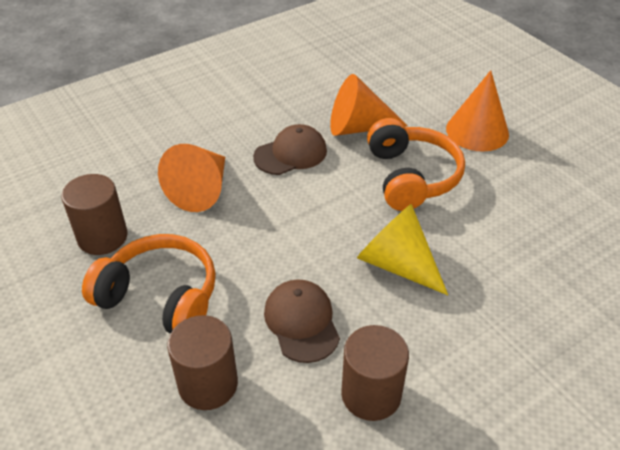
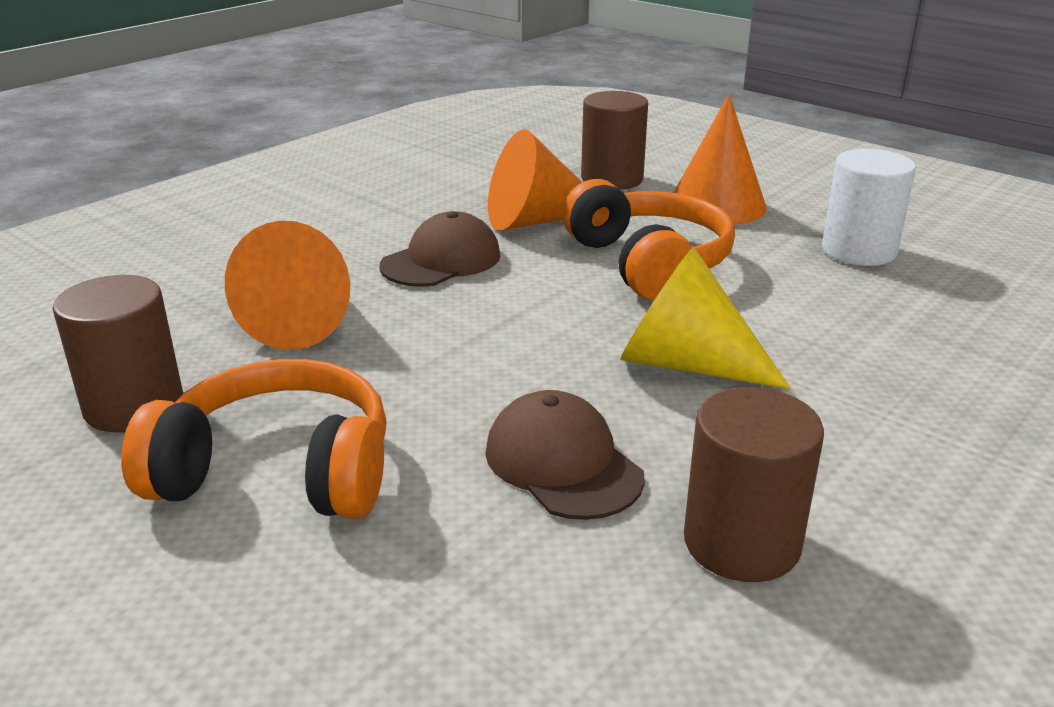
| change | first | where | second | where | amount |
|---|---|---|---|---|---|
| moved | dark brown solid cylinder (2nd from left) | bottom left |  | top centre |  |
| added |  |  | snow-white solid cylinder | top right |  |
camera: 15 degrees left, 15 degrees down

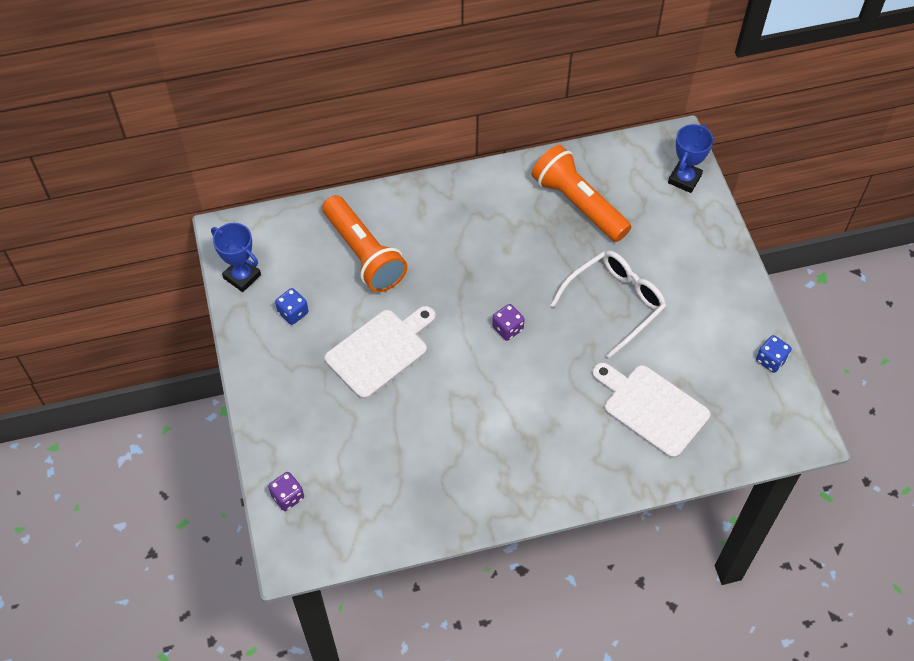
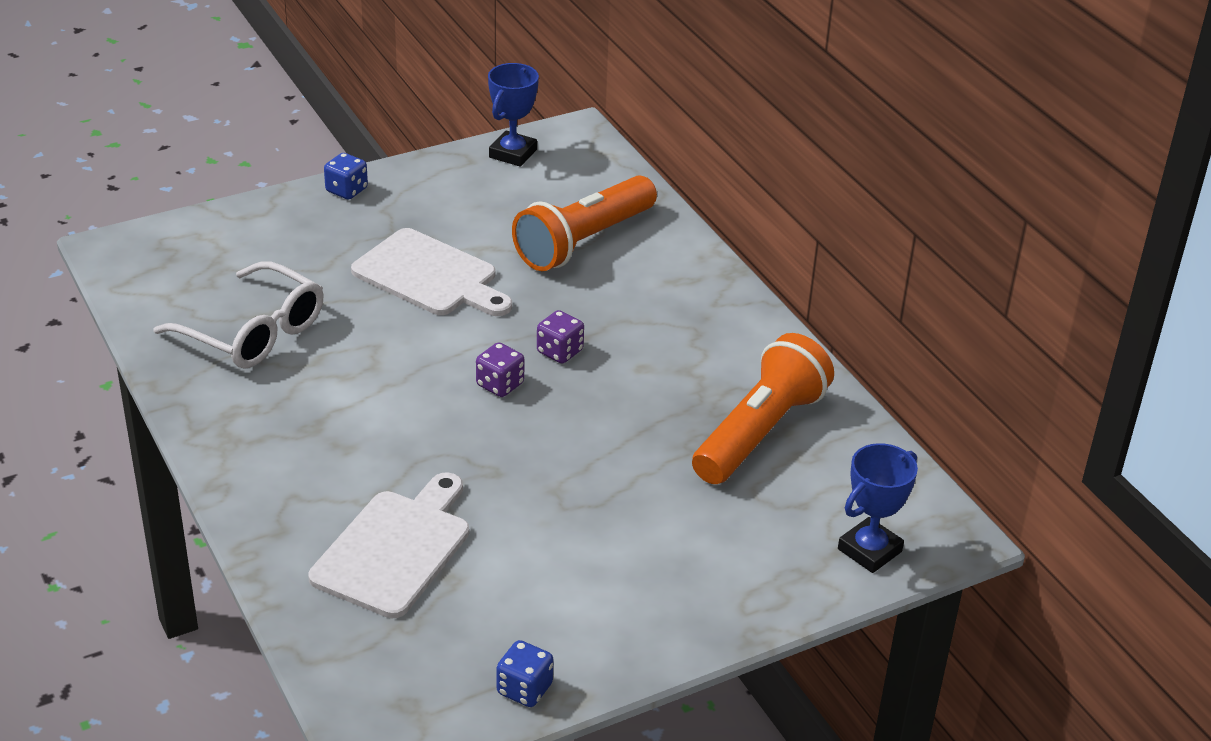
| change | first | where | second | where | amount |
|---|---|---|---|---|---|
| moved | snow-white eyeglasses | centre |  | middle left |  |
| moved | blue dice (1st from left) | middle left |  | top left |  |
| moved | purple dice (1st from left in the first image) | bottom left | purple dice (2nd from left) | centre |  |
| turned | blue award cup (2nd from left) | top right |  | bottom right | 60 degrees counterclockwise |
camera: 75 degrees right, 20 degrees down

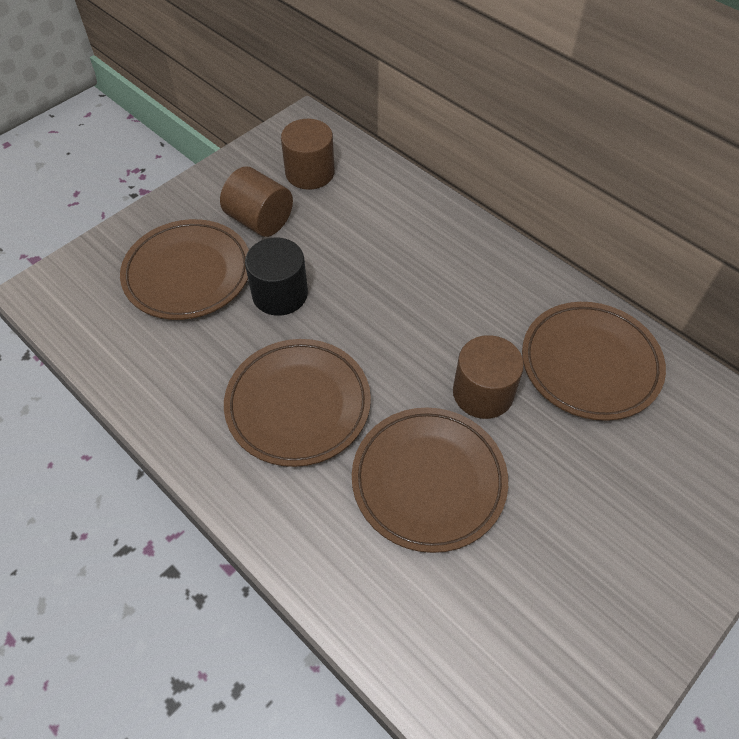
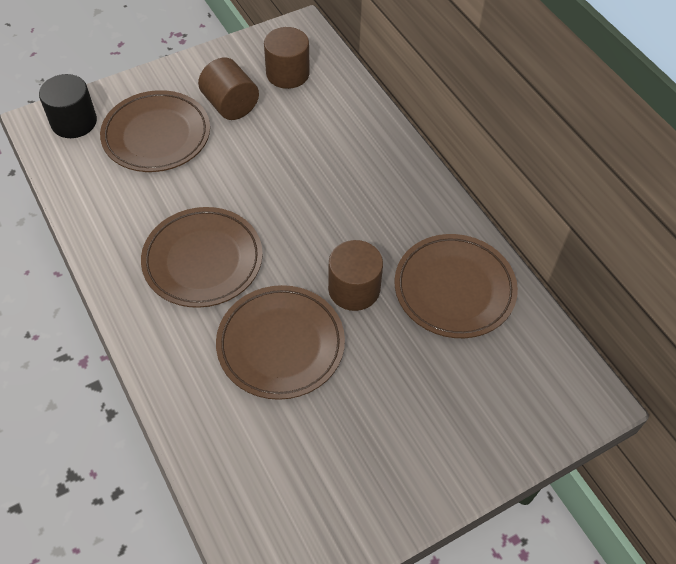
| change | first | where | second | where | amount |
|---|---|---|---|---|---|
| moved | ebony solid cylinder | centre |  | top left |  |
camera: 15 degrees right, 0 degrees up

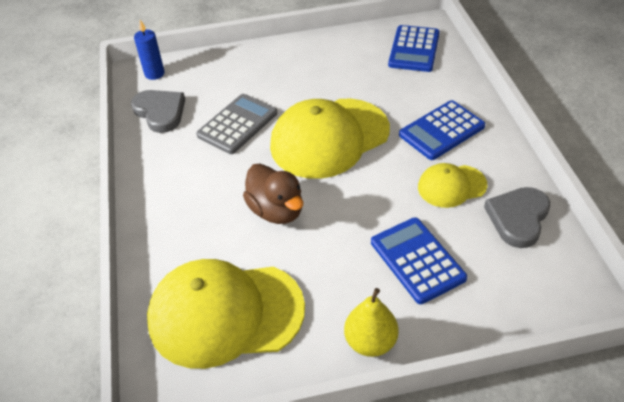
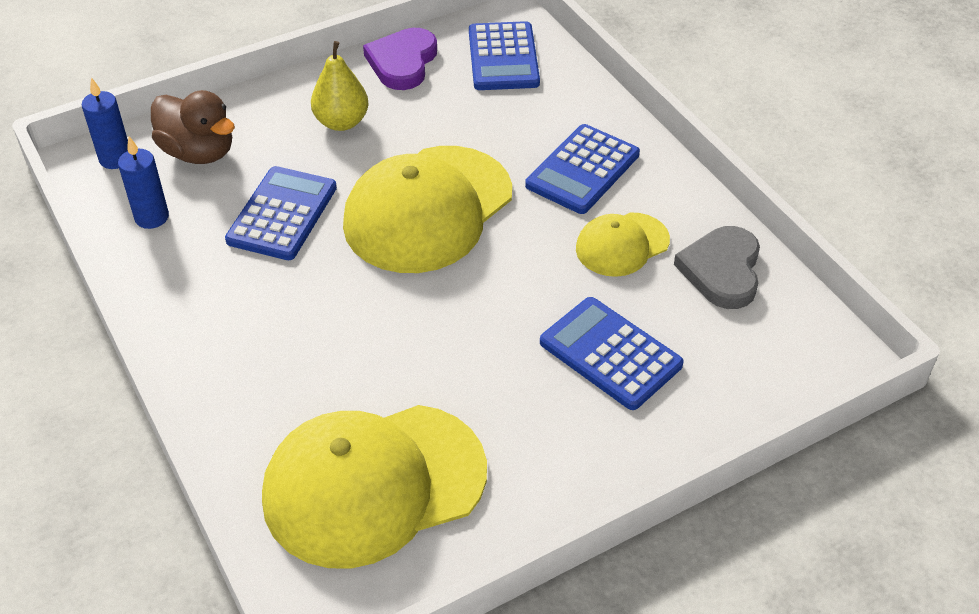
| change | first | where | second | where | amount |
|---|---|---|---|---|---|
| replaced | ash-grey heart shape (1st from left) | top left | blue candle (2nd from left) | top left |  |
| moved | dark brown duck | centre |  | top left |  |
| recoloured | ash-grey calculator | top centre | blue calculator (1st from left) | middle left |  |
| moved | yellow pear fruit | bottom centre |  | top centre |  |
| added |  |  | purple heart shape | top centre |  |
camera: 20 degrees left, 0 degrees up

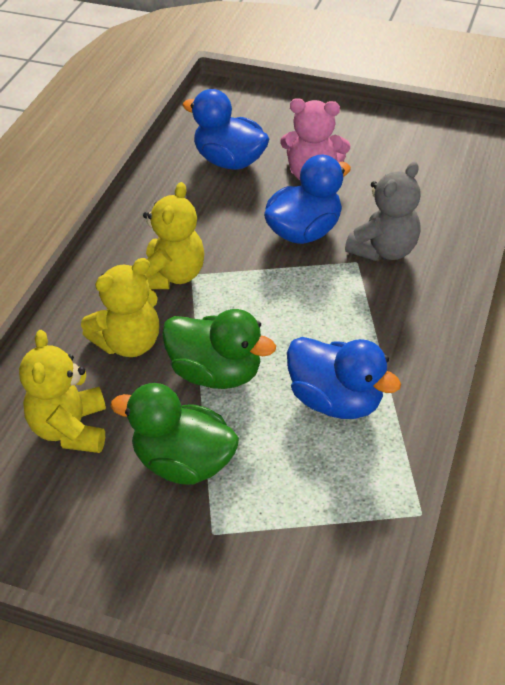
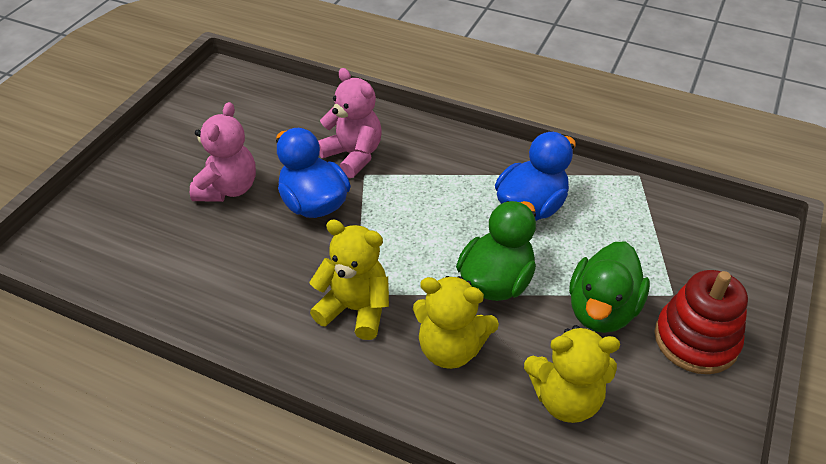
| change | first | where | second | where | amount |
|---|---|---|---|---|---|
| recoloured | ash-grey teddy bear | top right | rose-pink teddy bear (2nd from left) | top centre |  |
| turned | yellow teddy bear (2nd from left) | middle left |  | bottom centre | 135 degrees clockwise |
| added |  |  | red stacking toy | bottom right |  |
| removed | blue duck (1st from left) | top centre |  |  |  |
camera: 85 degrees left, 0 degrees up

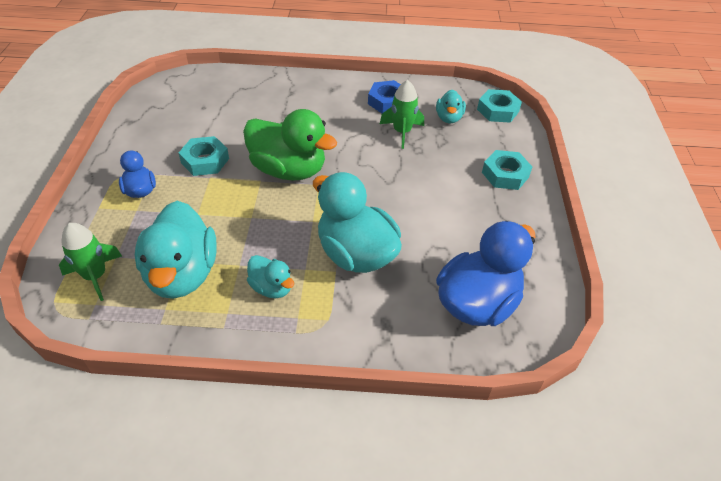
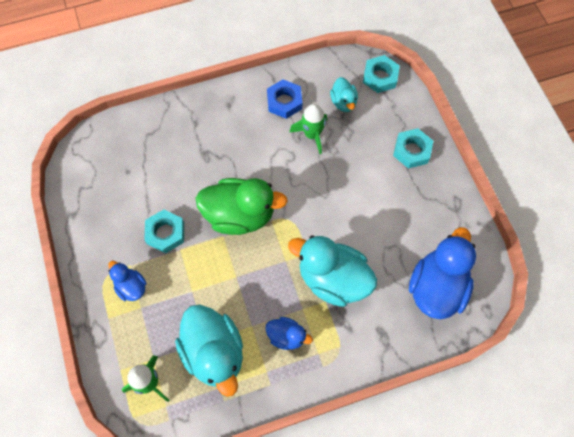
| change | first | where | second | where | amount |
|---|---|---|---|---|---|
| recoloured | aqua duck (2nd from left) | centre | blue duck (2nd from left) | bottom centre |  |
camera: 20 degrees left, 20 degrees up

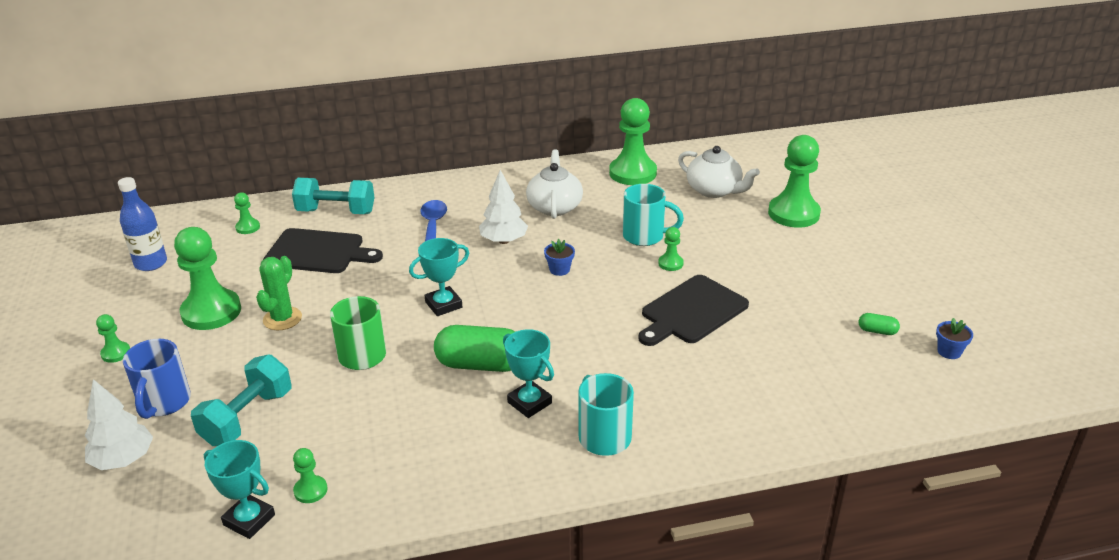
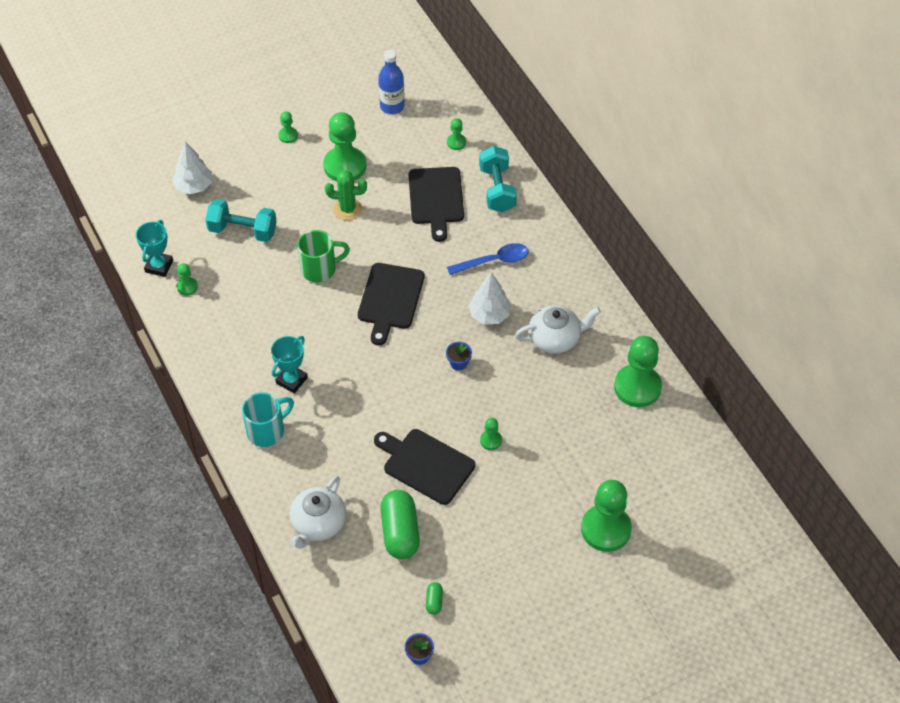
| change | first | where | second | where | amount |
|---|---|---|---|---|---|
| moved | snow-white teapot (2nd from left in the first image) | top centre | snow-white teapot (1st from left) | bottom centre |  |
| replaced | aqua award cup (2nd from left) | centre | ebony bread board (1st from left) | centre |  |
| moved | green pill shape (1st from left) | centre |  | bottom centre |  |
| removed | blue mug | bottom left |  |  |  |
| removed | aqua mug (2nd from left) | centre |  |  |  |
camera: 75 degrees right, 20 degrees up

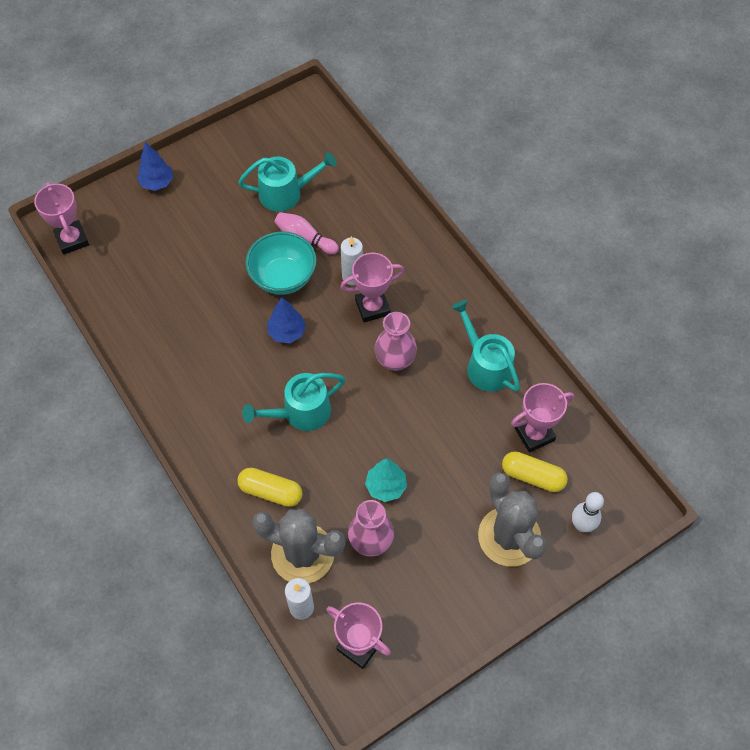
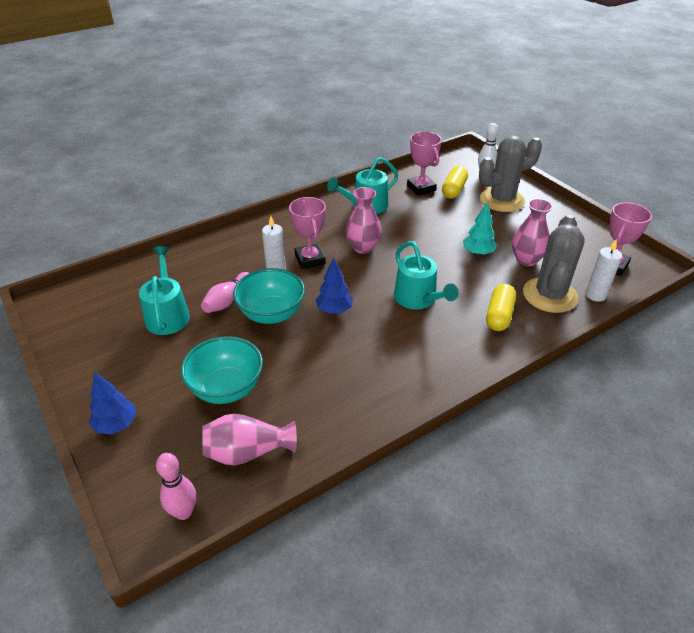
| change | first | where | second | where | amount |
|---|---|---|---|---|---|
| replaced | rose-pink award cup (1st from left) | top left | rose-pink skittle (1st from left) | bottom left |  |
| added |  |  | aqua deep dish (1st from left) | middle left |  |
| added |  |  | rose-pink tall vase (1st from left) | bottom centre |  |
camera: 90 degrees left, 20 degrees down

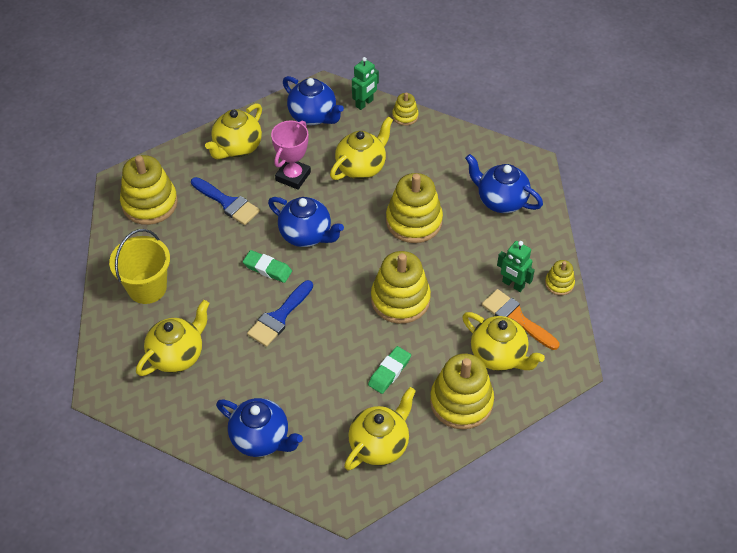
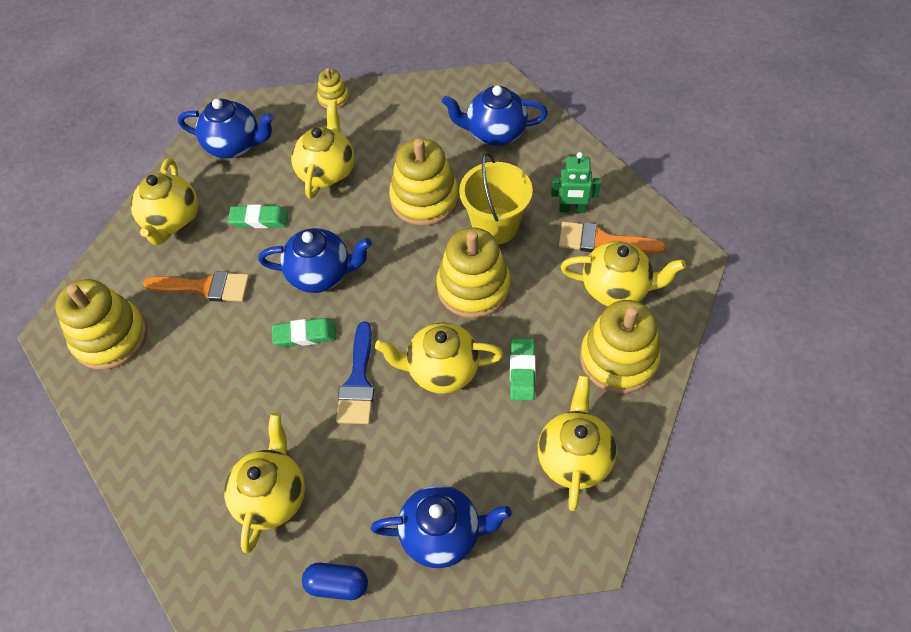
| change | first | where | second | where | amount |
|---|---|---|---|---|---|
| recoloured | blue paint brush (1st from left) | middle left | bright orange paint brush (1st from left) | middle left |  |
| replaced | rose-pink award cup | top centre | green pencil eraser (1st from left) | middle left |  |
| added |  |  | blue pill shape | bottom centre |  |
| added |  |  | yellow teapot (4th from left) | centre |  |
| moved | yellow bucket | middle left |  | top centre |  |
| removed | green robot (1st from left) | top centre |  |  |  |
| removed | yellow stacking toy (6th from left) | middle right |  |  |  |
camera: 30 degrees left, 5 degrees up

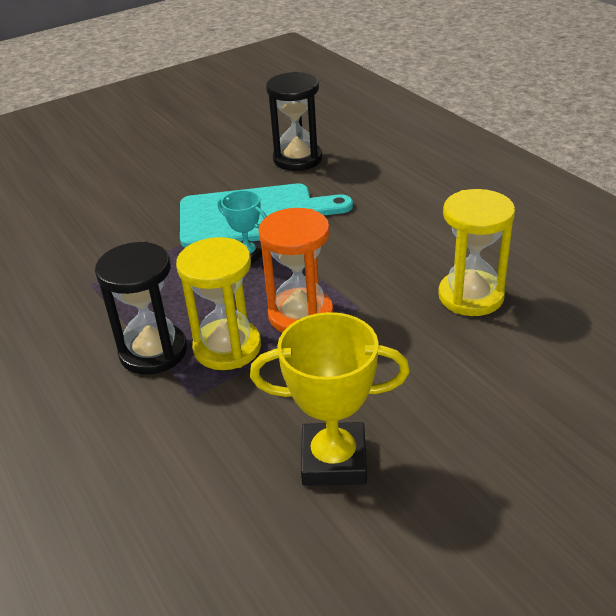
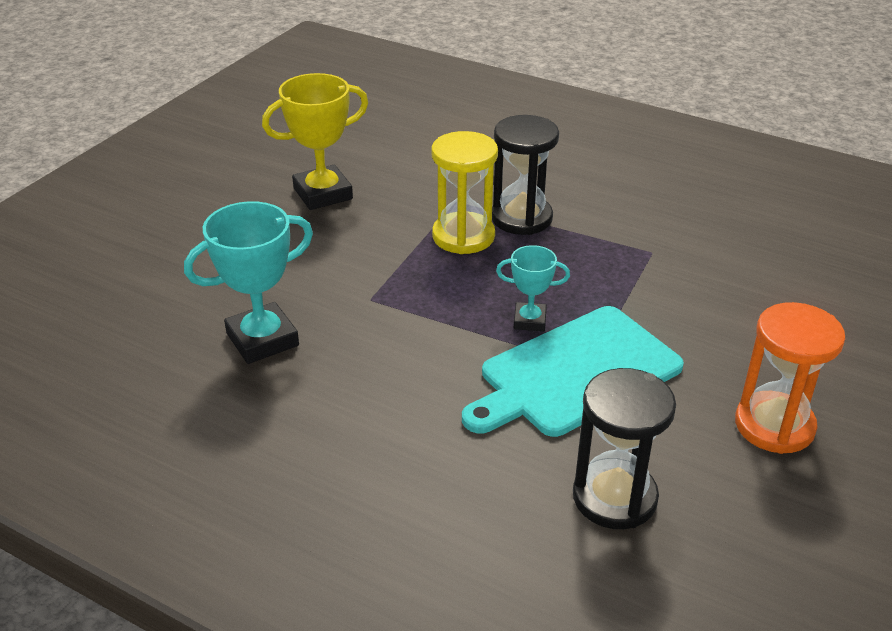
| change | first | where | second | where | amount |
|---|---|---|---|---|---|
| replaced | yellow hourglass (2nd from left) | middle right | aqua award cup (1st from left) | middle left |  |
| moved | bright orange hourglass | centre |  | middle right |  |
camera: 150 degrees right, 0 degrees up

